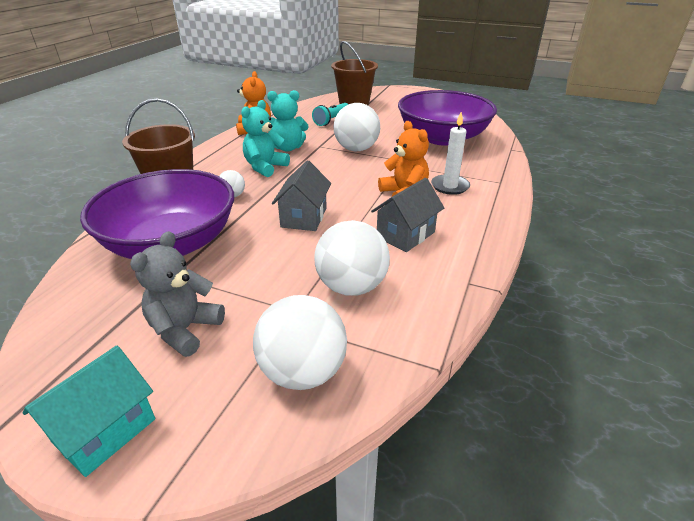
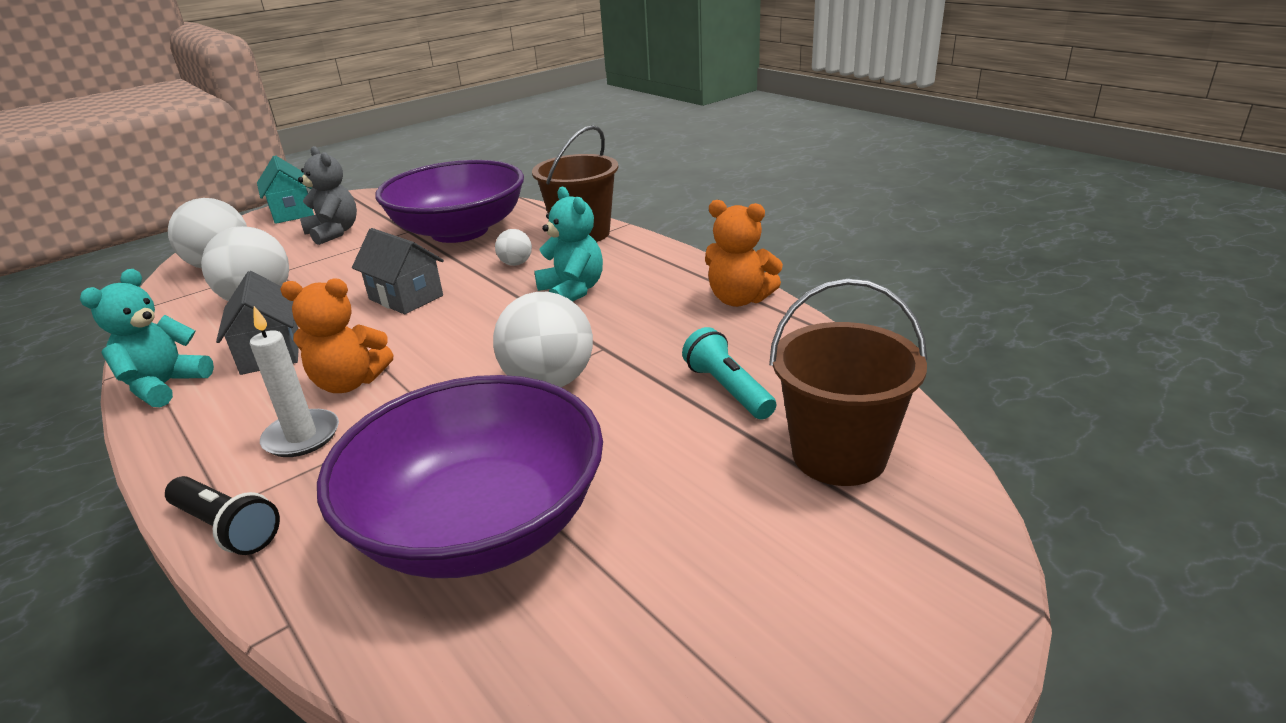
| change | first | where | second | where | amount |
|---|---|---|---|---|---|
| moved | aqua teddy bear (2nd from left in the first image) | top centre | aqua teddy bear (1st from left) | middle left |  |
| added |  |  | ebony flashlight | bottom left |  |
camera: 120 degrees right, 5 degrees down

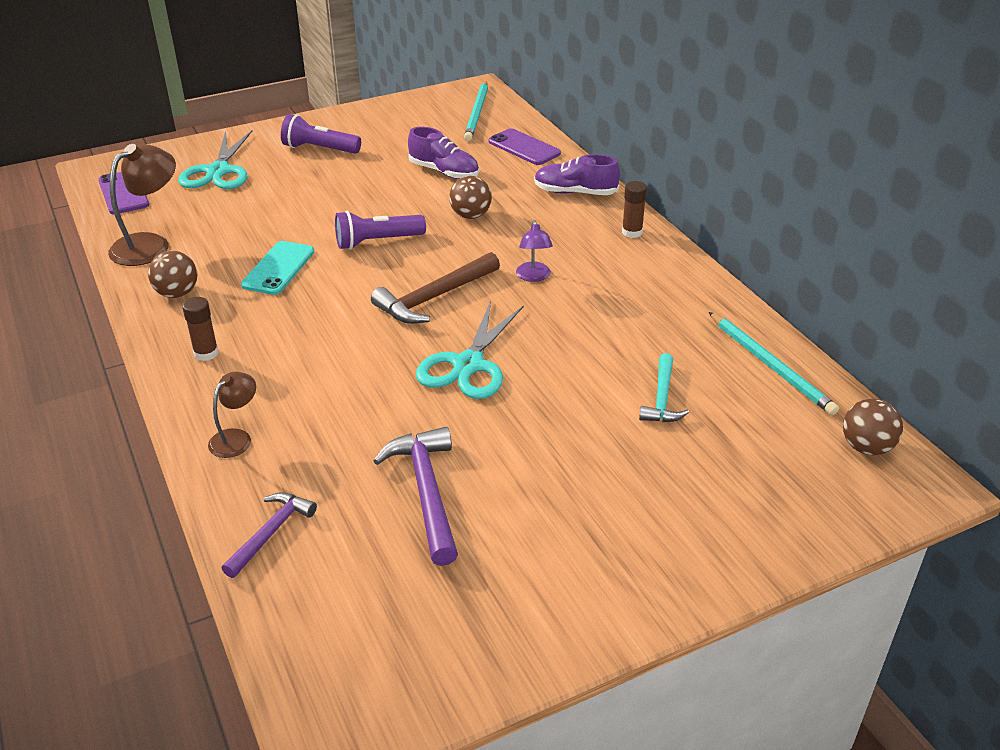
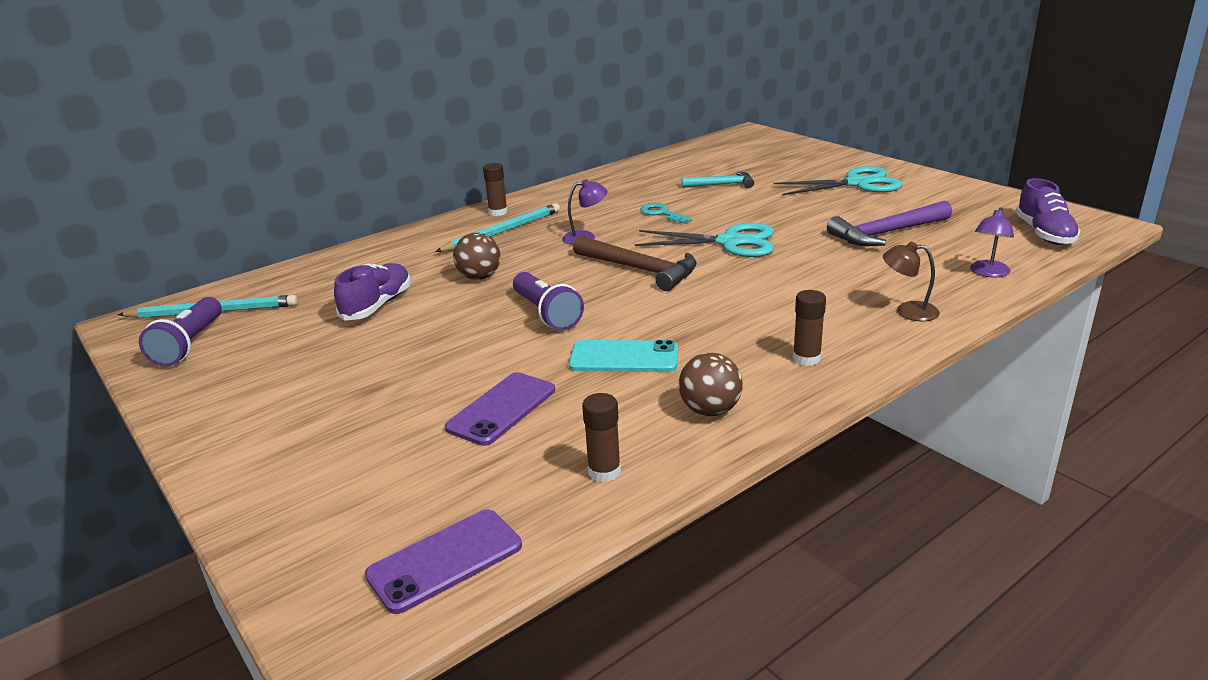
| change | first | where | second | where | amount |
|---|---|---|---|---|---|
| moved | purple flashlight (1st from left) | top left |  | middle left |  |
| moved | aqua pencil (2nd from left) | middle right |  | centre |  |
| moved | purple phone (2nd from left) | top centre |  | centre |  |
| replaced | dark brown reading lamp (1st from left) | top left | dark brown stick of glue (2nd from left) | centre |  |
| added |  |  | aqua door key | top centre |  |
| moved | aqua scissors (1st from left in the first image) | top left | aqua scissors (2nd from left) | top right |  |
| replaced | purple claw hammer (1st from left) | bottom left | purple reading lamp (2nd from left) | middle right |  |
| moved | purple lace-up shoe (2nd from left) | top centre |  | top right |  |
| removed | dark brown ball (3rd from left) | middle right |  |  |  |
camera: 100 degrees left, 10 degrees down

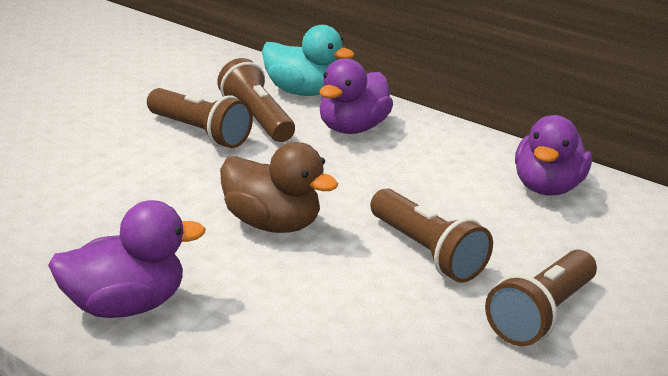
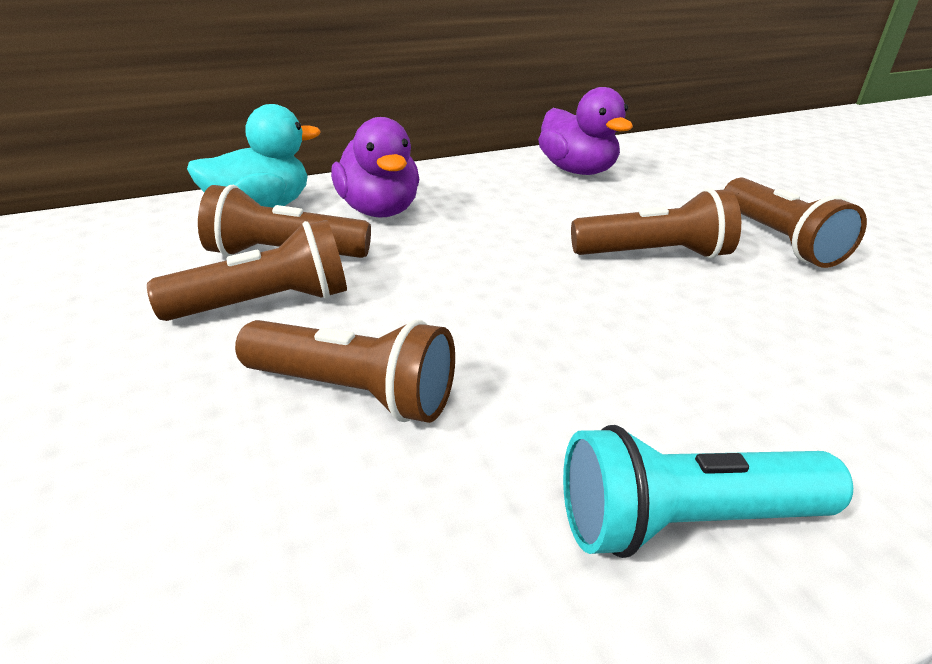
| change | first | where | second | where | amount |
|---|---|---|---|---|---|
| added |  |  | dark brown flashlight (3rd from left) | centre |  |
| replaced | purple duck (1st from left) | bottom left | aqua flashlight | bottom right |  |
| removed | dark brown duck | centre |  |  |  |
camera: 55 degrees left, 5 degrees up

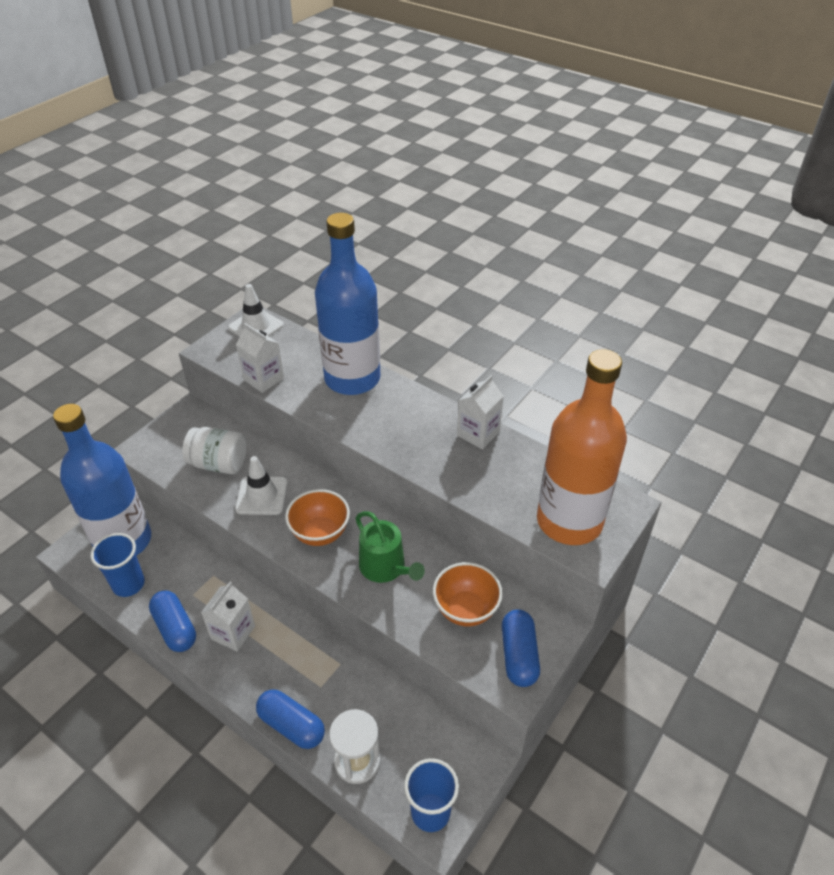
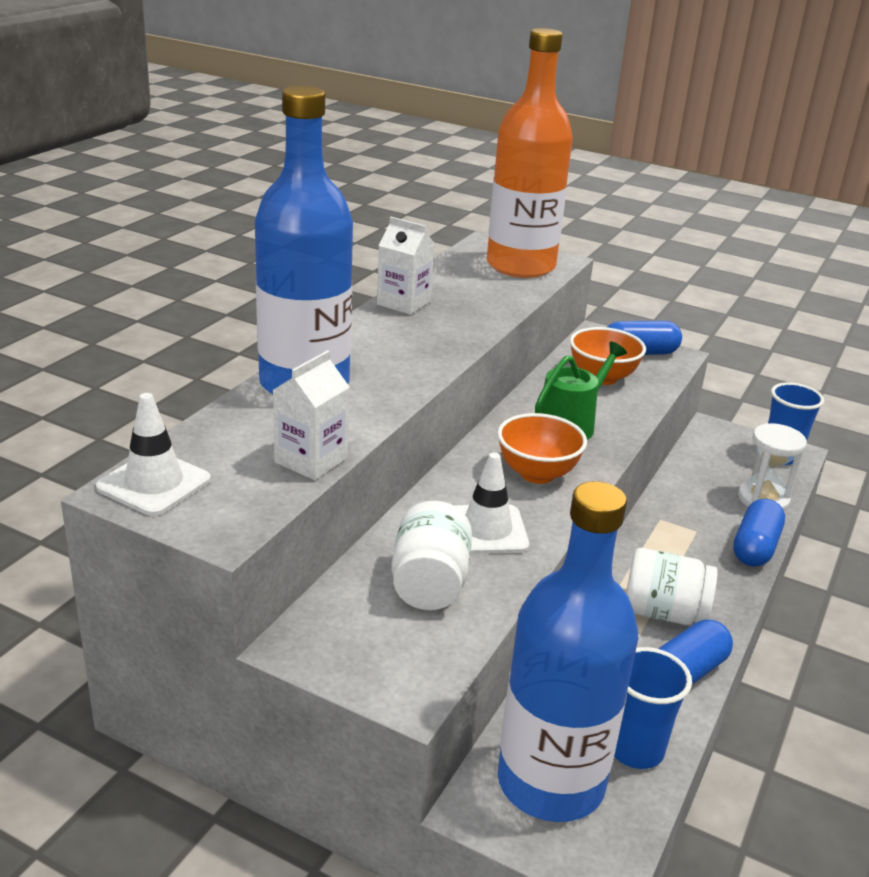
| change | first | where | second | where | amount |
|---|---|---|---|---|---|
| replaced | snow-white carton (1st from left) | bottom left | snow-white preserve jar (2nd from left) | bottom right |  |
camera: 100 degrees left, 15 degrees down

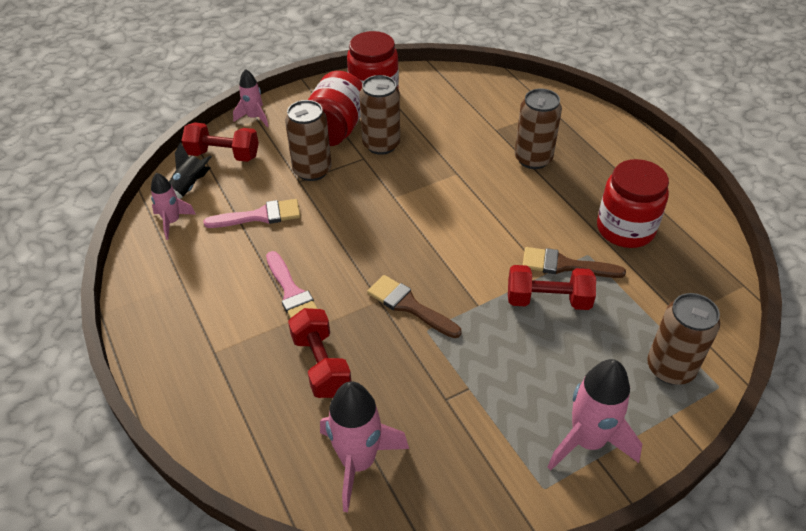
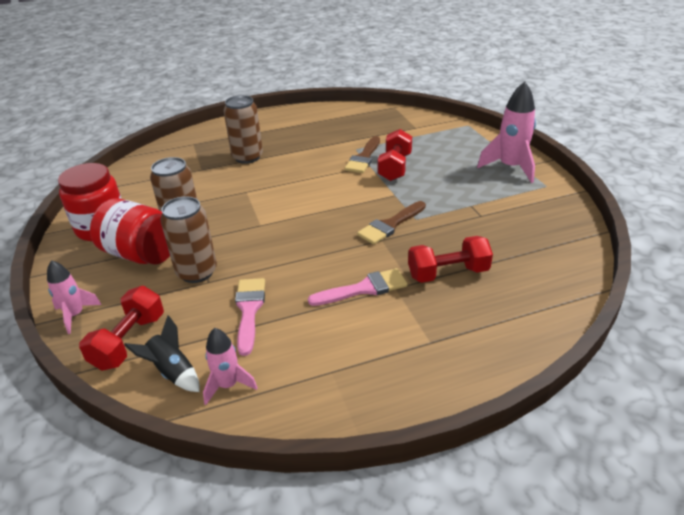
| change | first | where | second | where | amount |
|---|---|---|---|---|---|
| removed | rose-pink spaceship (3rd from left) | bottom centre |  |  |  |
| removed | red preserve jar (3rd from left) | middle right |  |  |  |
| removed | dark brown tin (4th from left) | middle right |  |  |  |
camera: 80 degrees left, 10 degrees down

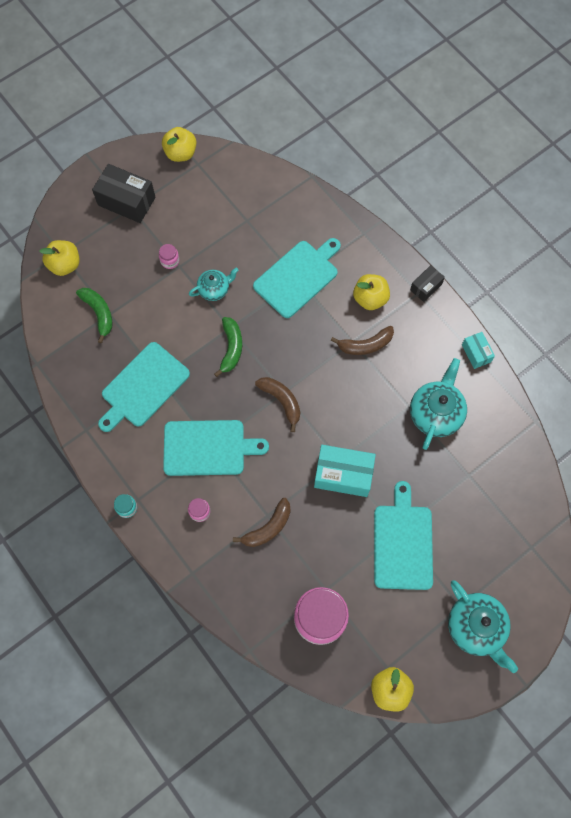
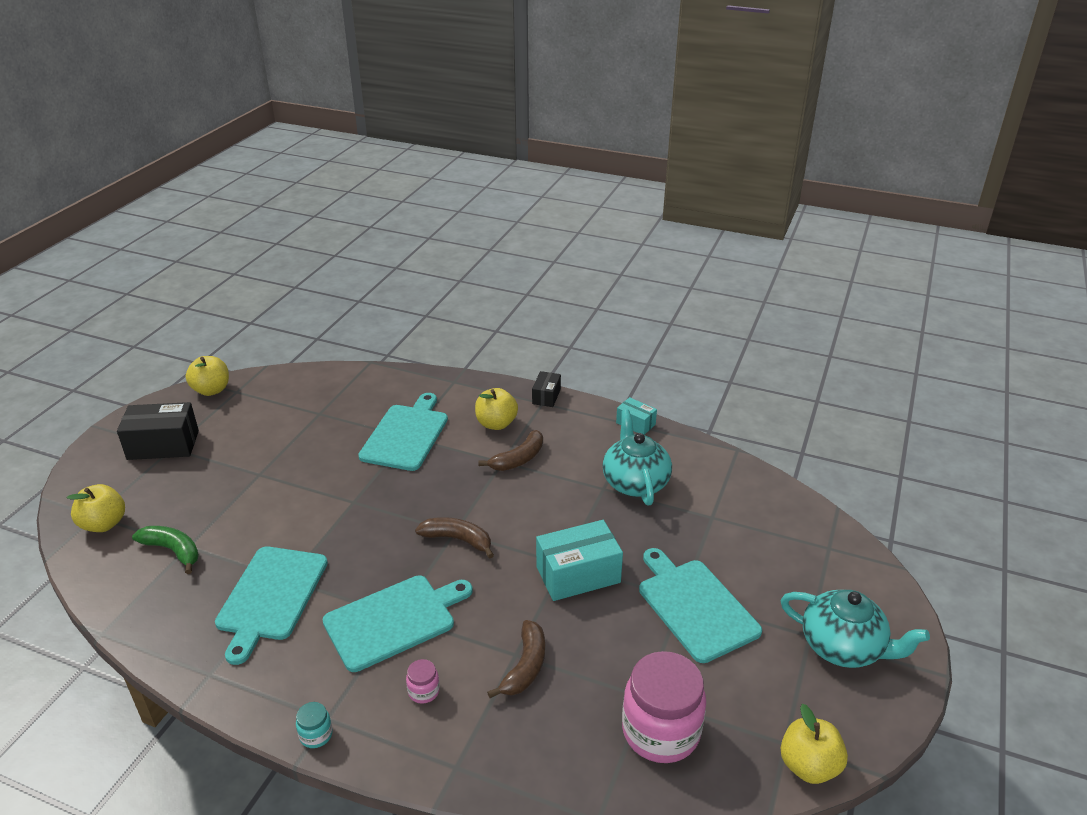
| change | first | where | second | where | amount |
|---|---|---|---|---|---|
| removed | rose-pink preserve jar (1st from left) | top left |  |  |  |
| removed | aqua teapot (1st from left) | centre |  |  |  |
| removed | green banana fruit (2nd from left) | centre |  |  |  |
camera: 30 degrees left, 35 degrees down

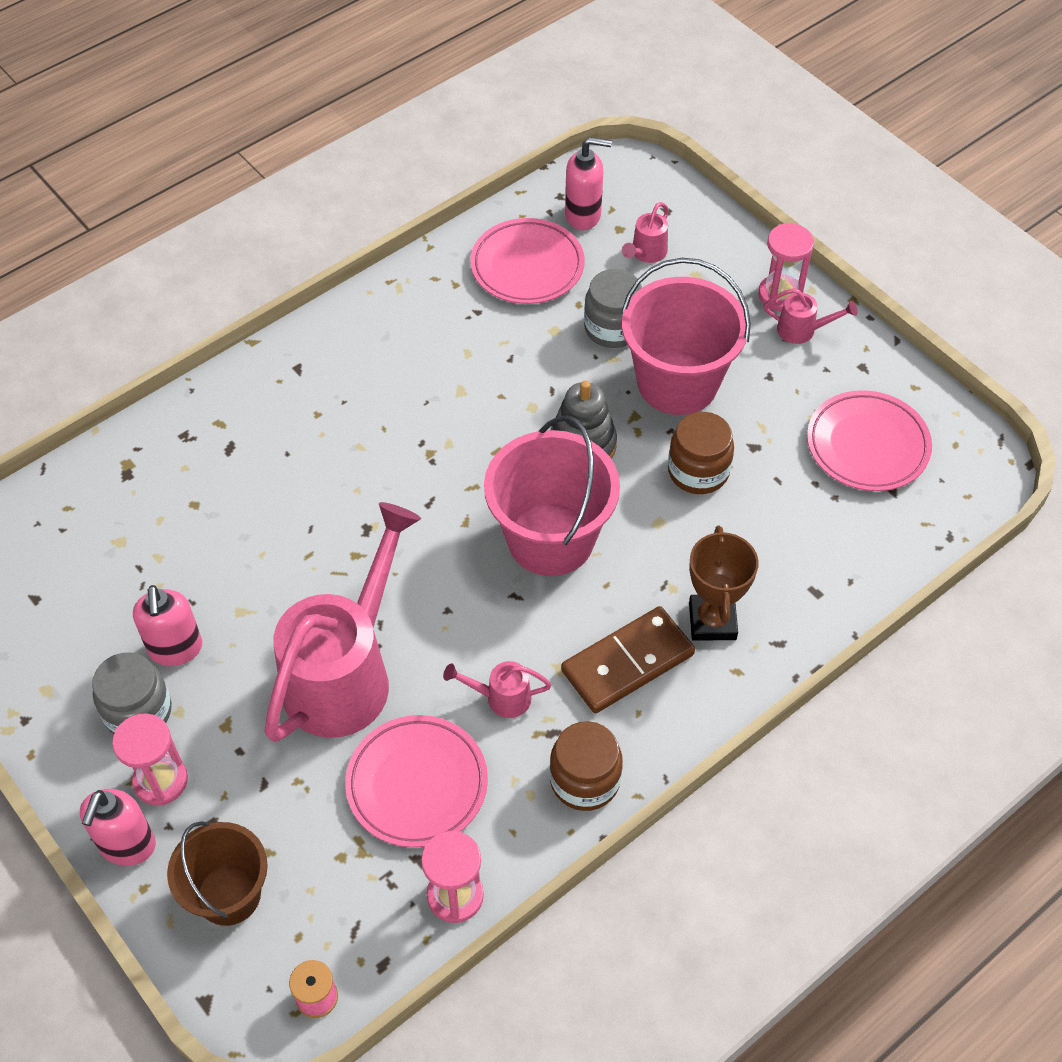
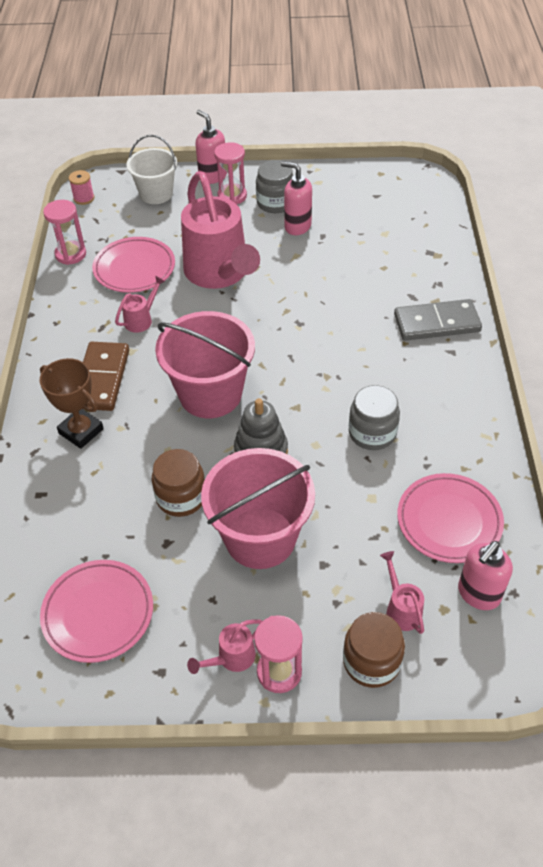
| change | first | where | second | where | amount |
|---|---|---|---|---|---|
| recoloured | dark brown bucket | bottom left | snow-white bucket | top left |  |
| moved | dark brown preserve jar (1st from left in the first image) | bottom centre | dark brown preserve jar (2nd from left) | bottom right |  |
| moved | ash-grey preserve jar (2nd from left) | top centre |  | middle right |  |
| added |  |  | ash-grey domino piece | middle right |  |
camera: 130 degrees right, 5 degrees down

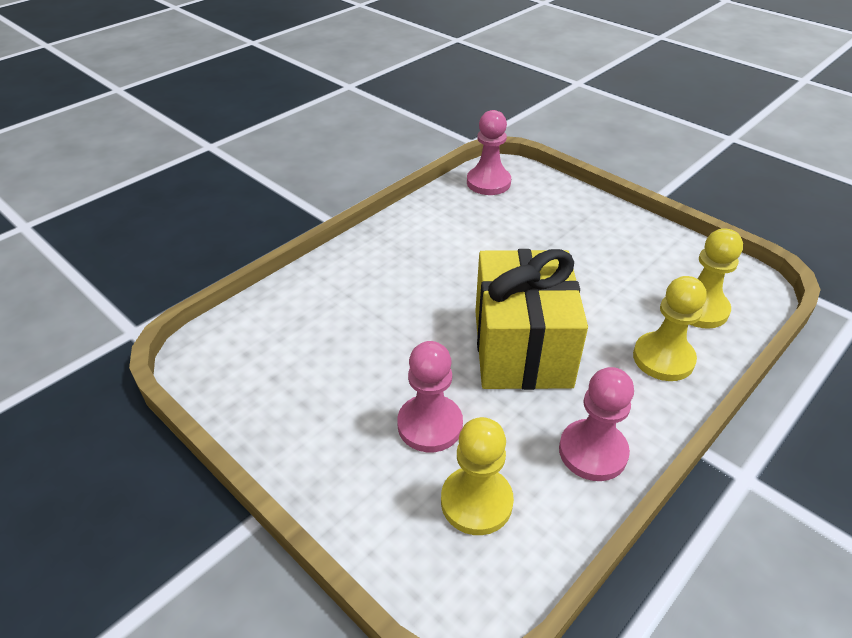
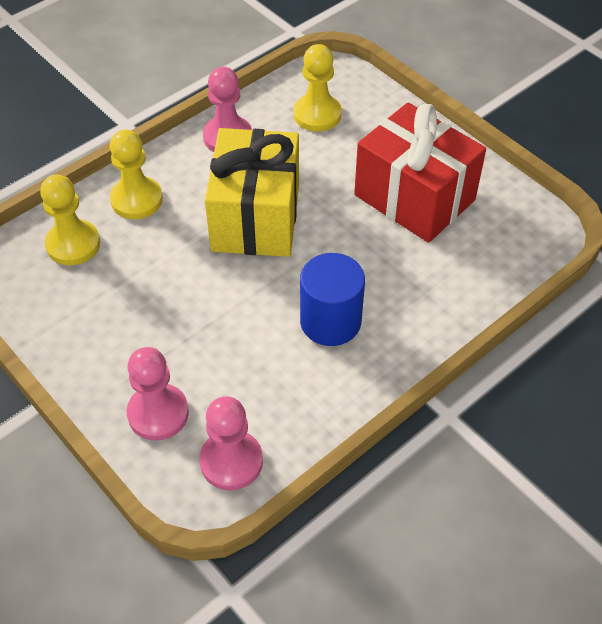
| change | first | where | second | where | amount |
|---|---|---|---|---|---|
| moved | rose-pink pawn (1st from left) | centre |  | middle left |  |
| added |  |  | blue solid cylinder | centre |  |
| added |  |  | red present | top right |  |
camera: 175 degrees left, 10 degrees up

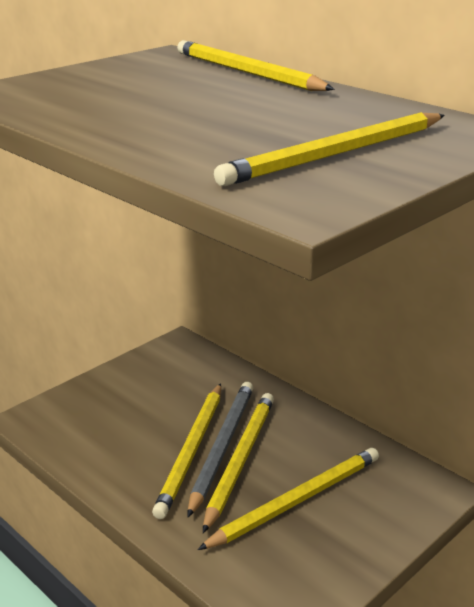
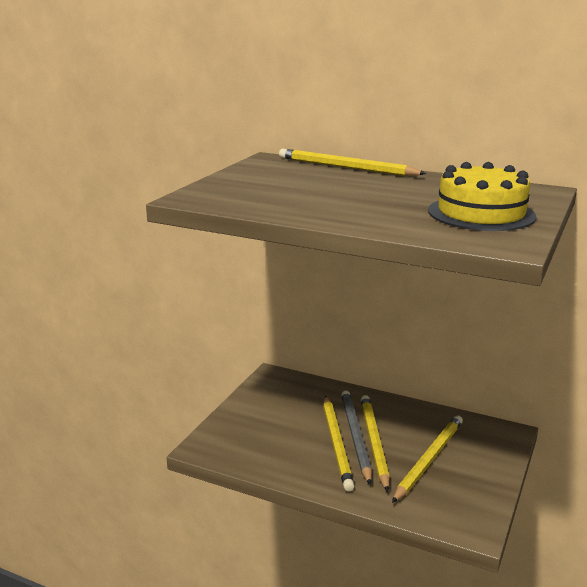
| change | first | where | second | where | amount |
|---|---|---|---|---|---|
| replaced | yellow pencil (5th from left) | top right | yellow layer cake | middle right |  |
camera: 20 degrees left, 5 degrees down

